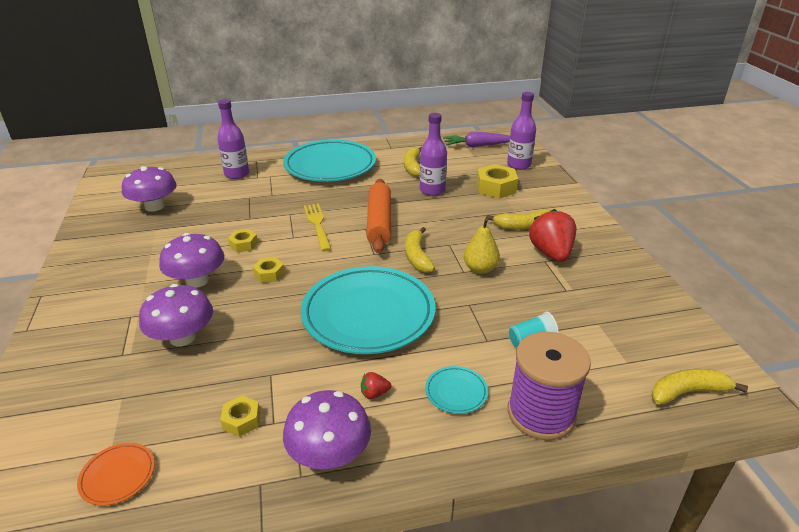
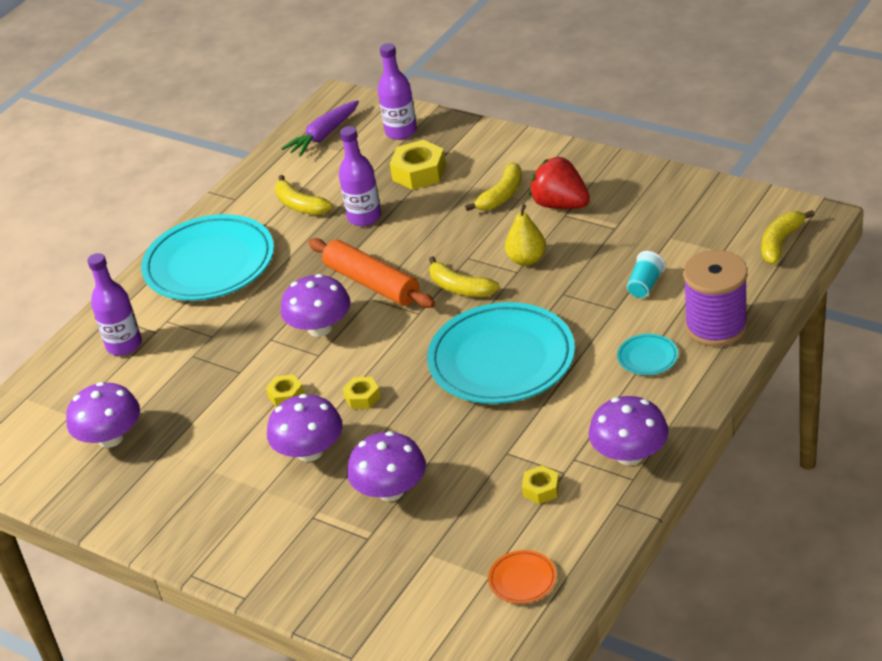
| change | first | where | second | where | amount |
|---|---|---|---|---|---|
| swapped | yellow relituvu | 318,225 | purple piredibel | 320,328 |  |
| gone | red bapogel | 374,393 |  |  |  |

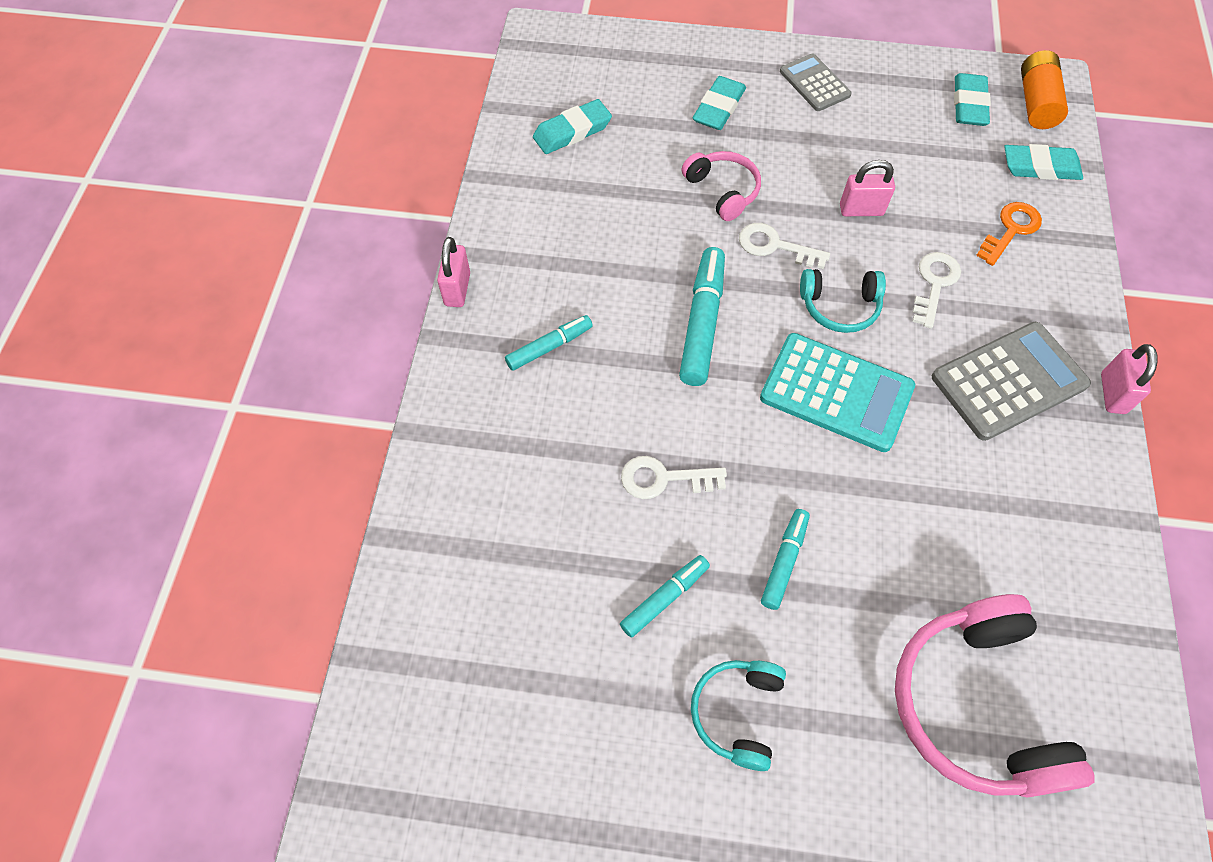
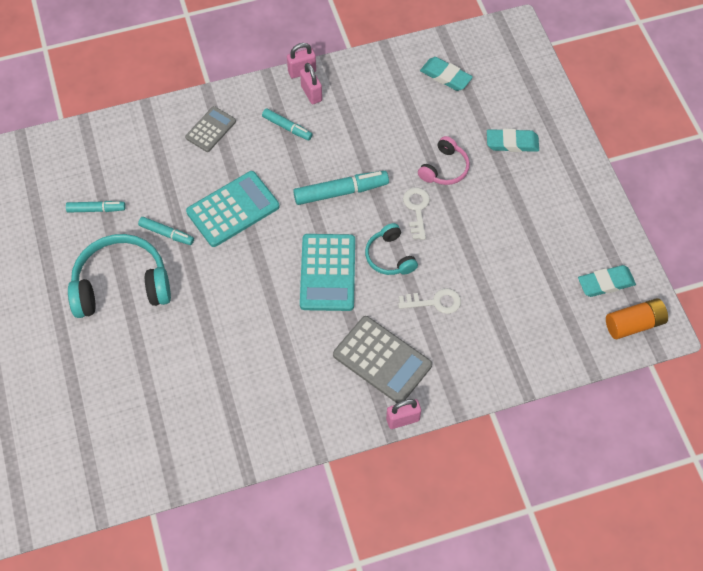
| change | first | where | second | where | amount |
|---|---|---|---|---|---|
| swapped | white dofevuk | 664,478 | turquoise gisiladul | 233,209 |  |
| scaled | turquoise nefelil | 737,713 |  | 121,285 | x1.83 |
| shifted | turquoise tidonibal | 784,561 |  | 96,209 |  |
| shifted | grey gisiladul | 814,83 |  | 211,129 |  |
| shifted | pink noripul | 861,210 |  | 311,93 |  |
| gone | pink nefelil | 975,704 |  |  |  |
| gone | orange dofevuk | 1011,230 |  |  |  |
| gone | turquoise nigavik | 1040,167 |  |  |  |

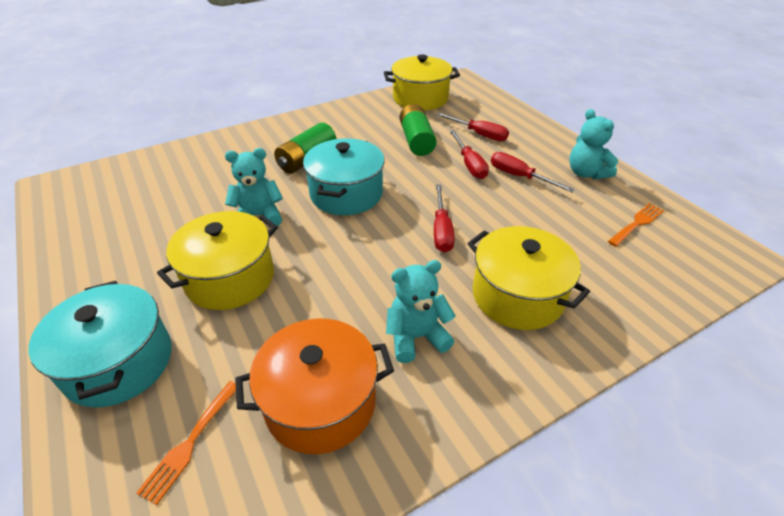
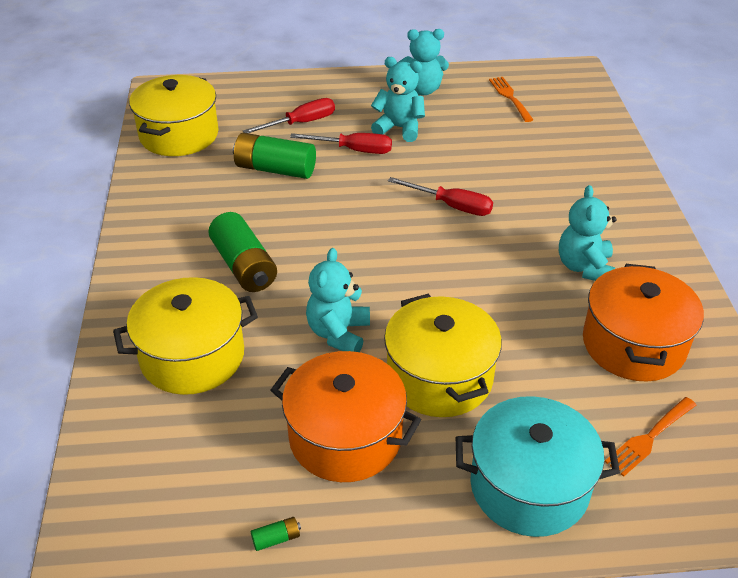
| change | first | where | second | where | amount |
|---|---|---|---|---|---|
| rotated | orange relituvu | 190,443 |  | 649,438 | 90 degrees clockwise |
| gone | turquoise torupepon | 346,194 |  |  |  |
| shifted | yellow torupepon | 517,295 |  | 192,356 |  |
| swapped | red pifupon | 519,177 | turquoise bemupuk | 399,128 |  |
| new |  |  | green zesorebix | 276,538 |  |
| new |  |  | orange torupepon | 345,437 |  |

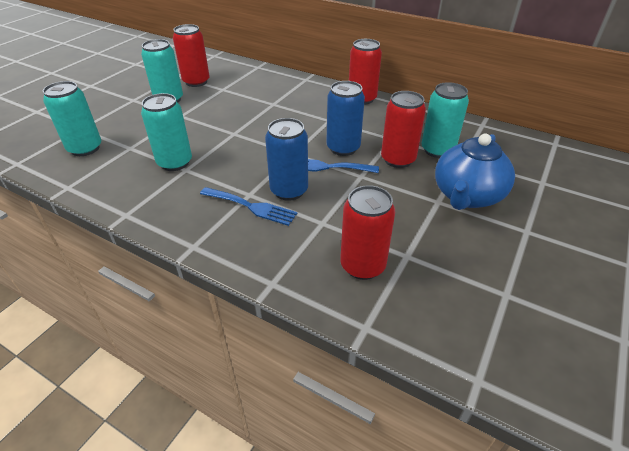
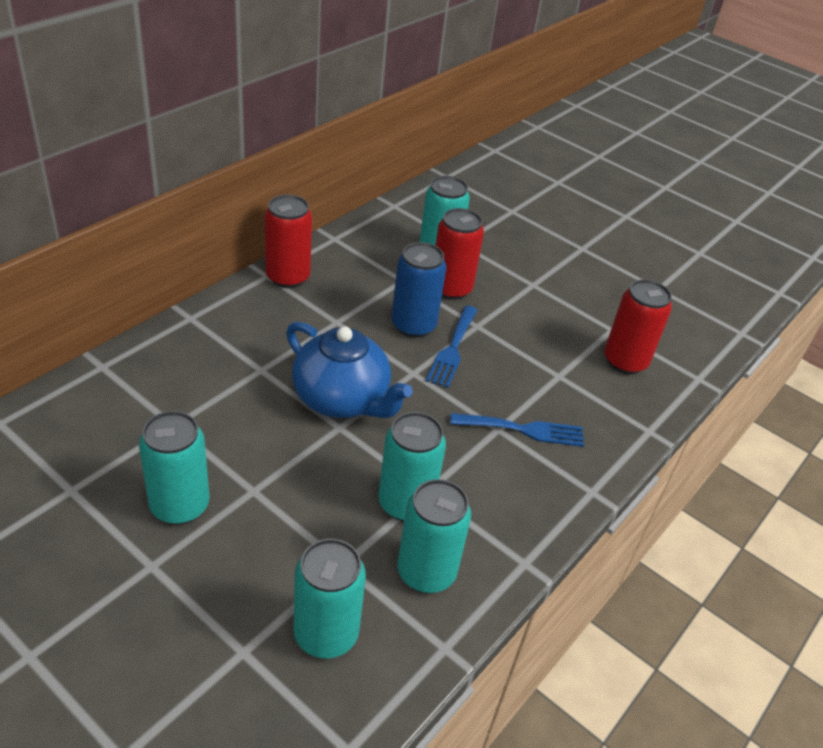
| change | first | where | second | where | amount |
|---|---|---|---|---|---|
| gone | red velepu | 196,82 |  |  |  |
| rotated | blue relituvu | 251,207 |  | 524,430 | 60 degrees clockwise |
| gone | blue velepu | 289,190 |  |  |  |
| shifted | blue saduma | 467,196 |  | 342,399 |  |
| new |  |  | turquoise velepu | 426,572 |  |

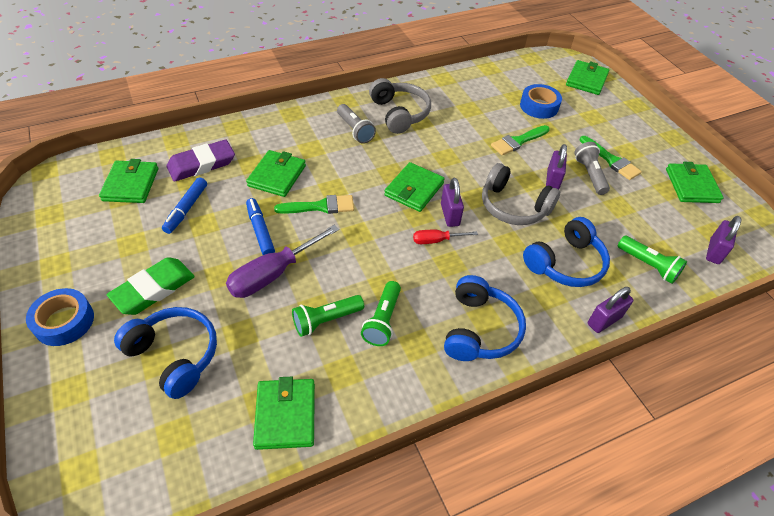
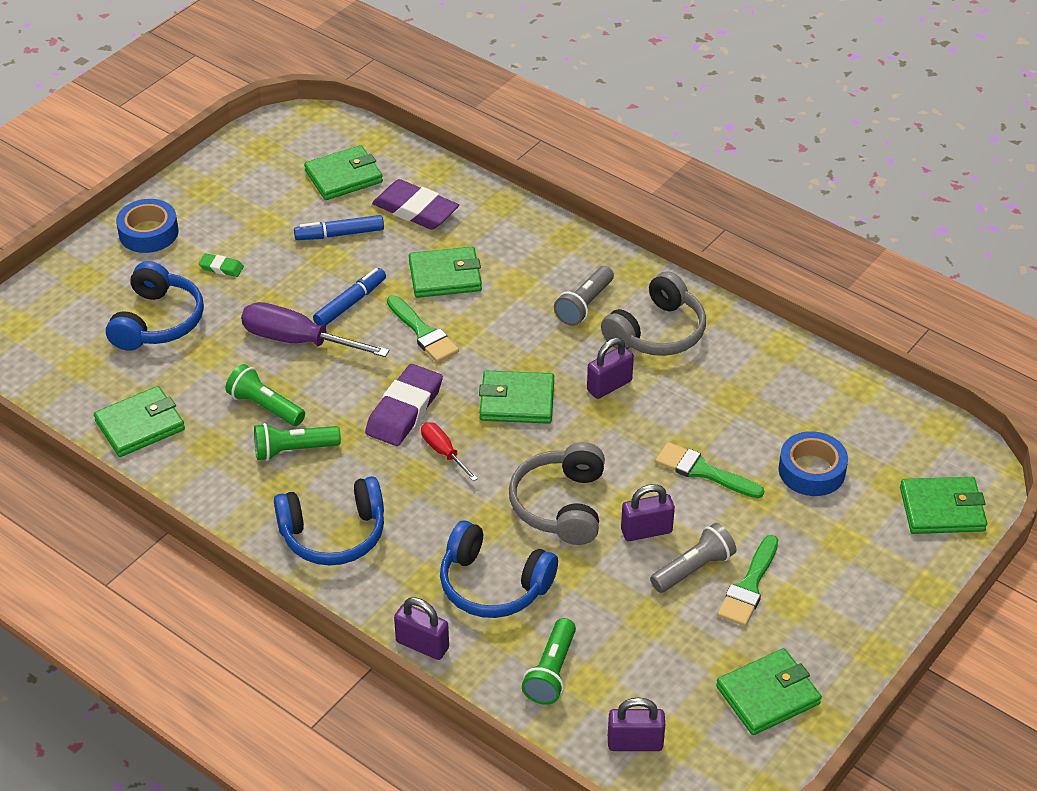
| change | first | where | second | where | amount |
|---|---|---|---|---|---|
| scaled | green nigavik | 153,289 |  | 221,268 | x0.48 |
| shifted | purple noripul | 450,215 |  | 609,386 |  |
| new |  |  | purple nigavik | 404,410 |  |

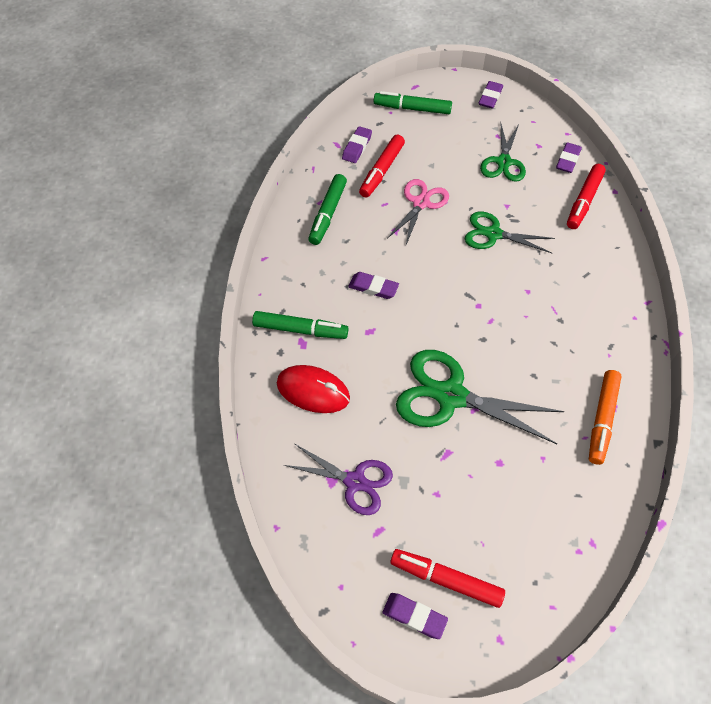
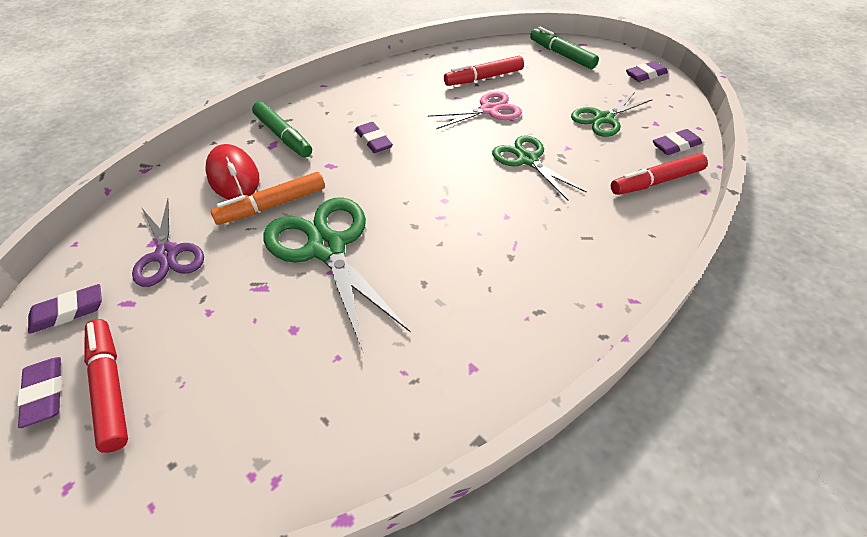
| change | first | where | second | where | amount |
|---|---|---|---|---|---|
| gone | green tidonibal | 328,214 |  |  |  |
| shifted | purple nigavik | 357,147 |  | 68,311 |  |
| shifted | orange tidonibal | 602,420 |  | 272,205 |  |

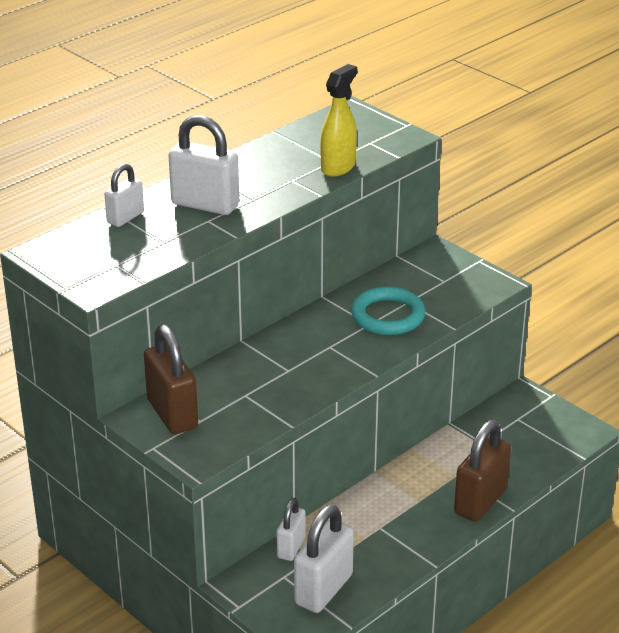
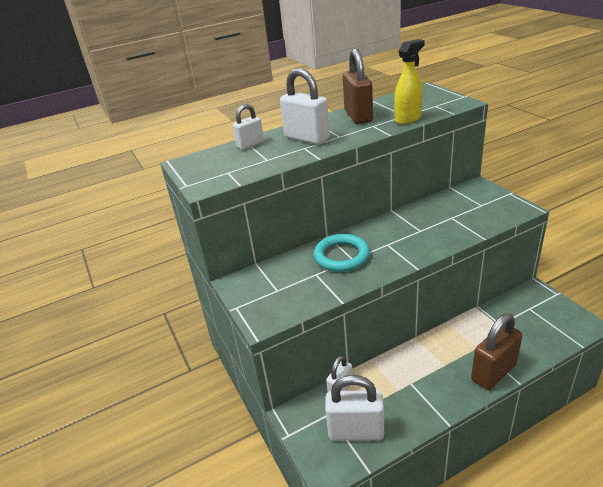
| change | first | where | second | where | amount |
|---|---|---|---|---|---|
| shifted | brown noripul | 172,414 |  | 358,116 |  |
| rotated | white noripul | 324,589 |  | 356,431 | 45 degrees clockwise |
| shifted | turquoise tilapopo | 387,316 |  | 341,256 |  |

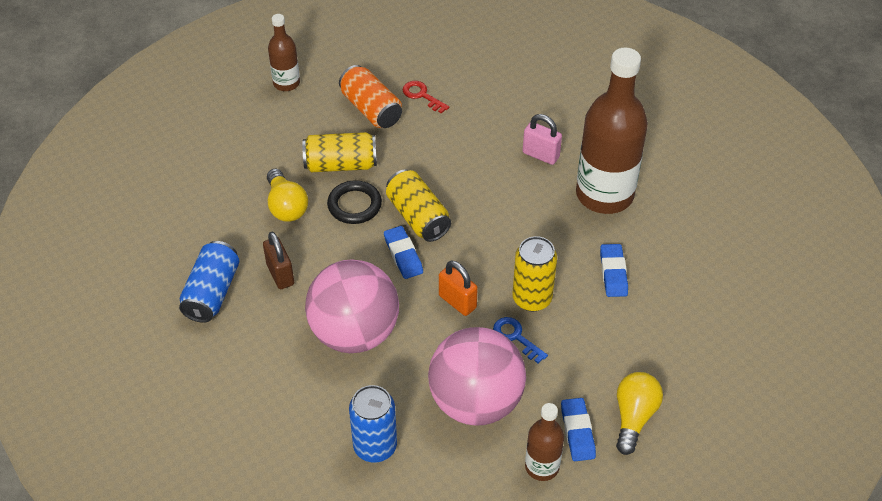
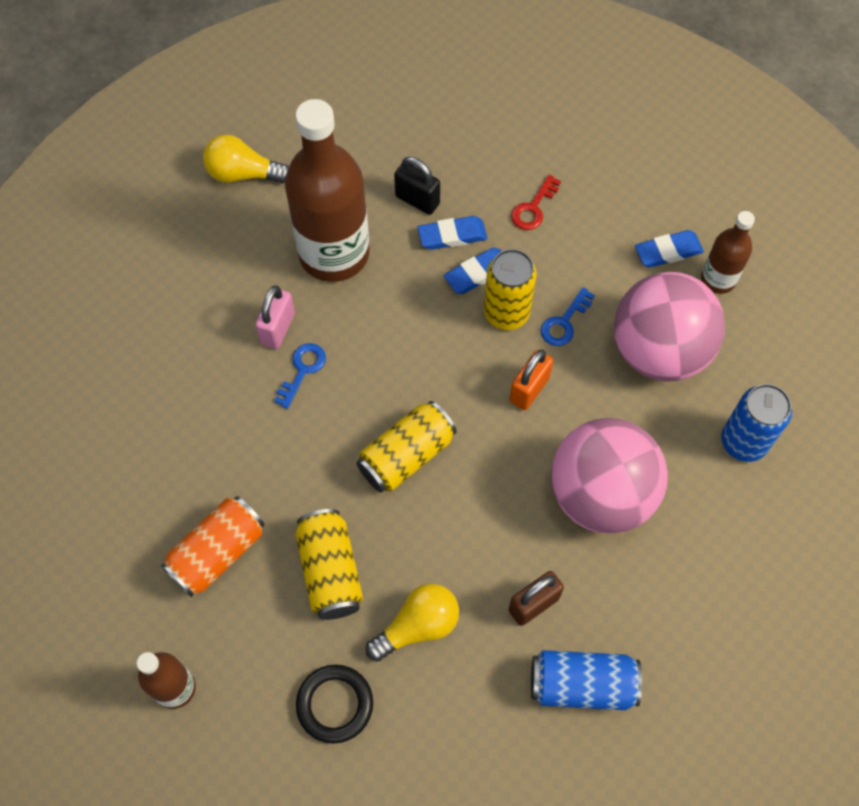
| change | first | where | second | where | amount |
|---|---|---|---|---|---|
| shifted | black tilapopo | 354,205 |  | 335,704 |  |
| shifted | blue nigavik | 403,255 |  | 477,273 |  |
| shifted | red dofevuk | 422,95 |  | 533,208 |  |
| shifted | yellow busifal | 634,417 |  | 243,174 |  |
| new |  |  | blue dofevuk | 302,370 |  |
| new |  |  | black noripul | 417,200 |  |

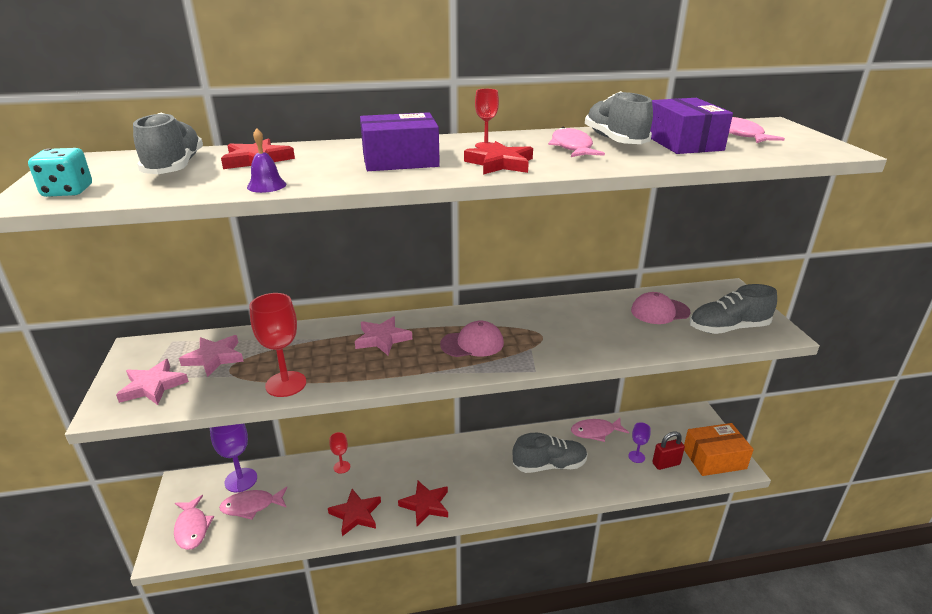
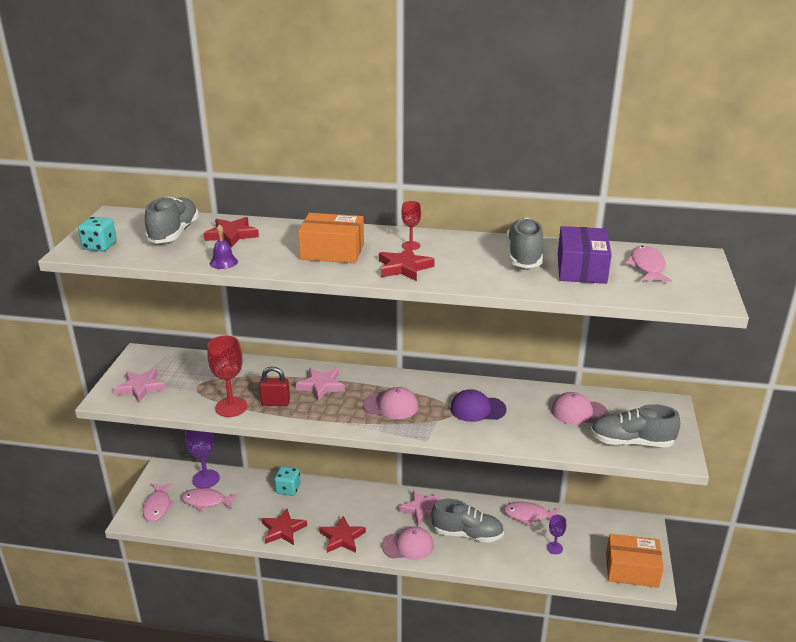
| change | first | where | second | where | amount |
|---|---|---|---|---|---|
| shifted | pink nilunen | 214,358 |  | 422,510 |  |
| swapped | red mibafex | 342,467 | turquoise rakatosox | 288,489 |  |
| repainted | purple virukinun | 400,160 | orange virukinun | 332,251 |  |
| gone | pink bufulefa | 572,147 |  |  |  |
| shifted | red noripul | 666,464 |  | 275,403 |  |
| new |  |  | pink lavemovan | 408,545 |  |
| new |  |  | purple lavemovan | 477,409 |  |

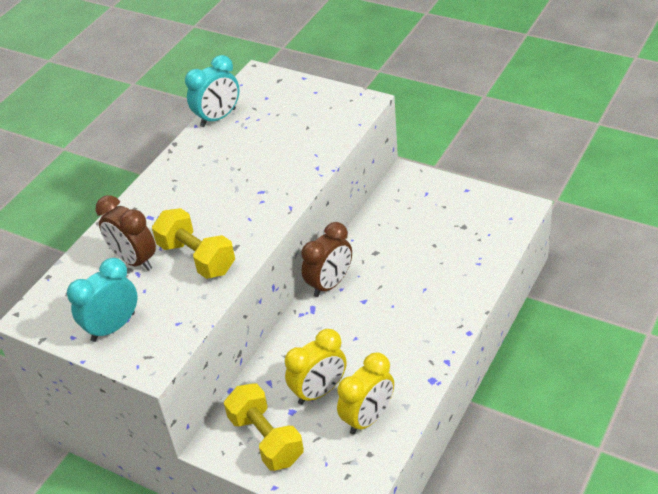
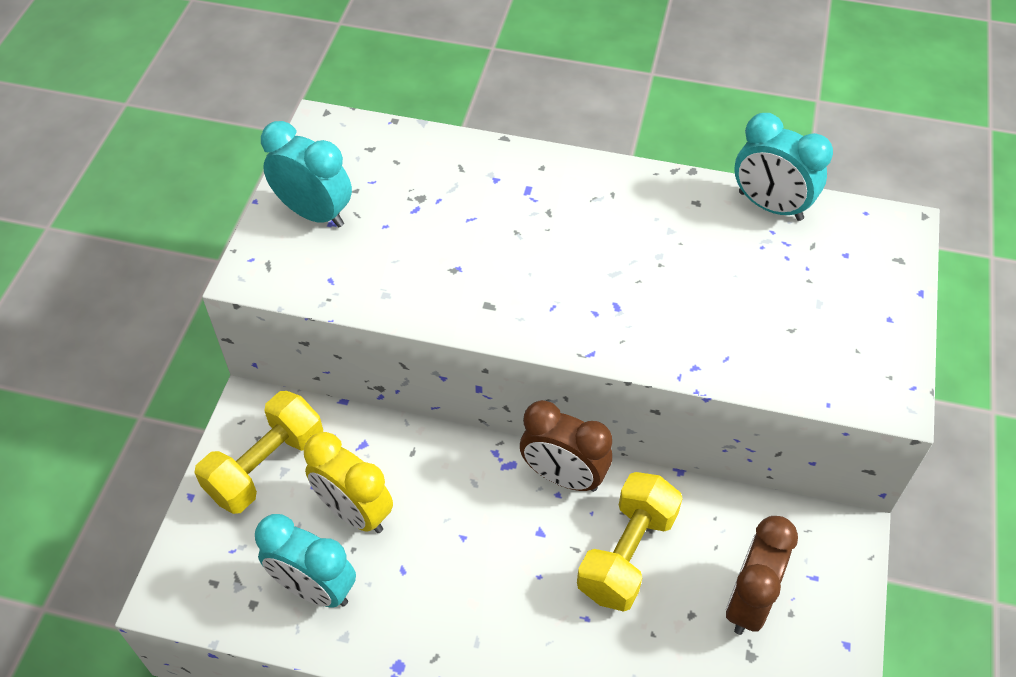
| change | first | where | second | where | amount |
|---|---|---|---|---|---|
| shifted | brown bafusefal | 134,260 |  | 749,601 |  |
| shifted | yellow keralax | 197,258 |  | 627,554 |  |
| repainted | yellow bafusefal | 368,418 | turquoise bafusefal | 314,588 |  |

